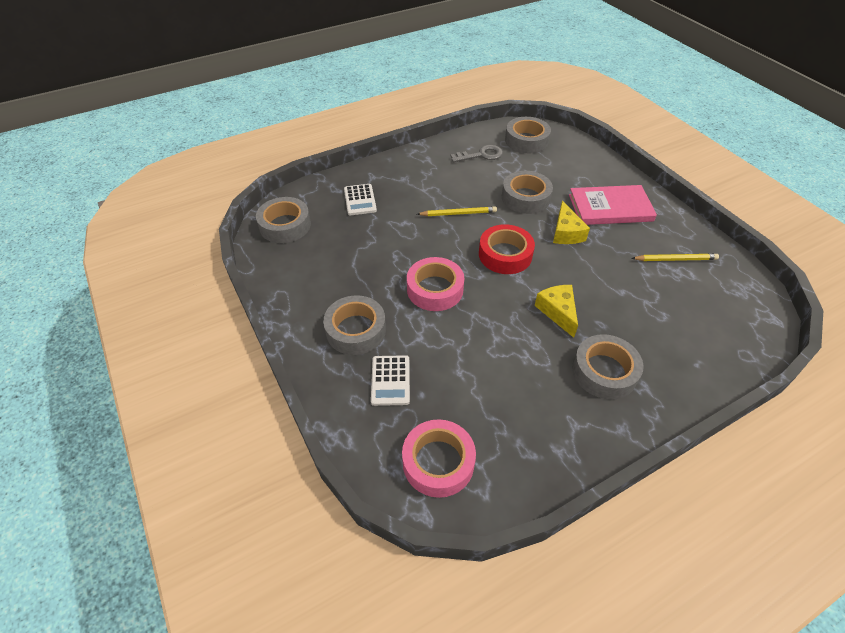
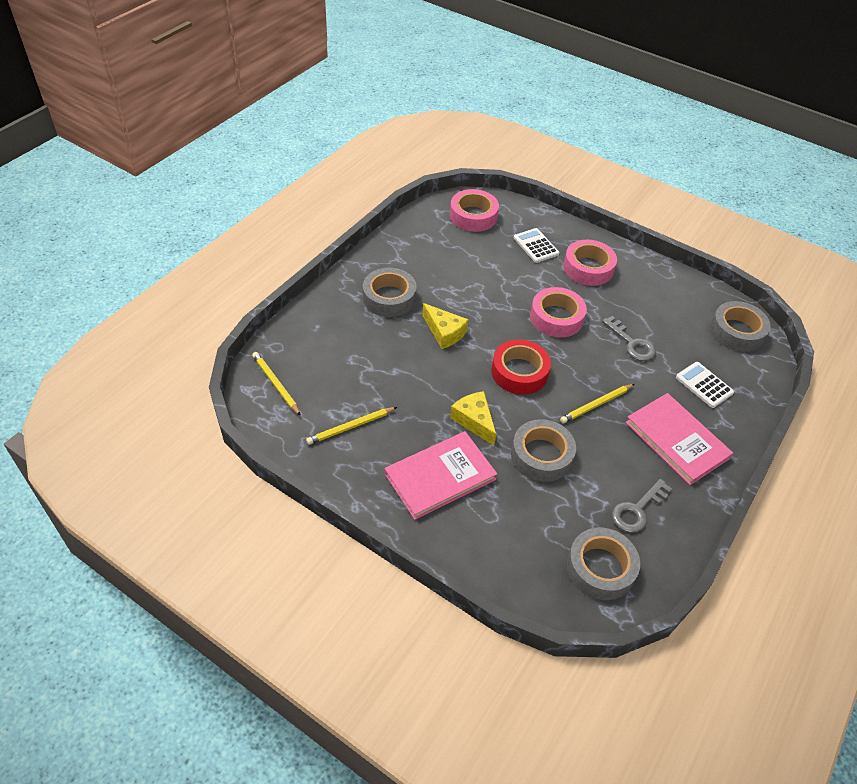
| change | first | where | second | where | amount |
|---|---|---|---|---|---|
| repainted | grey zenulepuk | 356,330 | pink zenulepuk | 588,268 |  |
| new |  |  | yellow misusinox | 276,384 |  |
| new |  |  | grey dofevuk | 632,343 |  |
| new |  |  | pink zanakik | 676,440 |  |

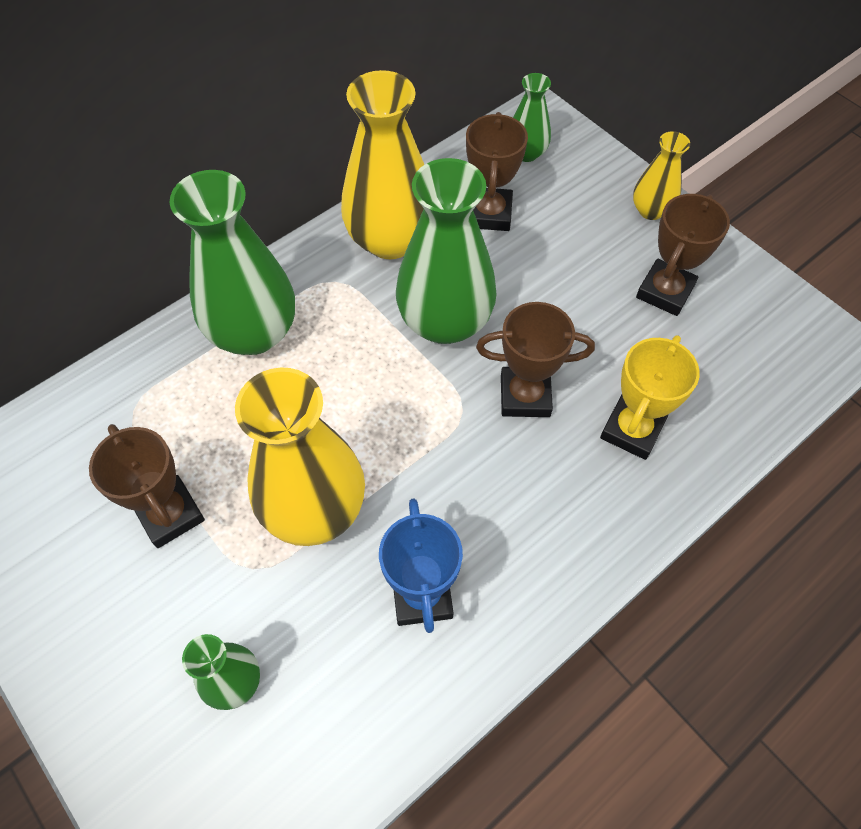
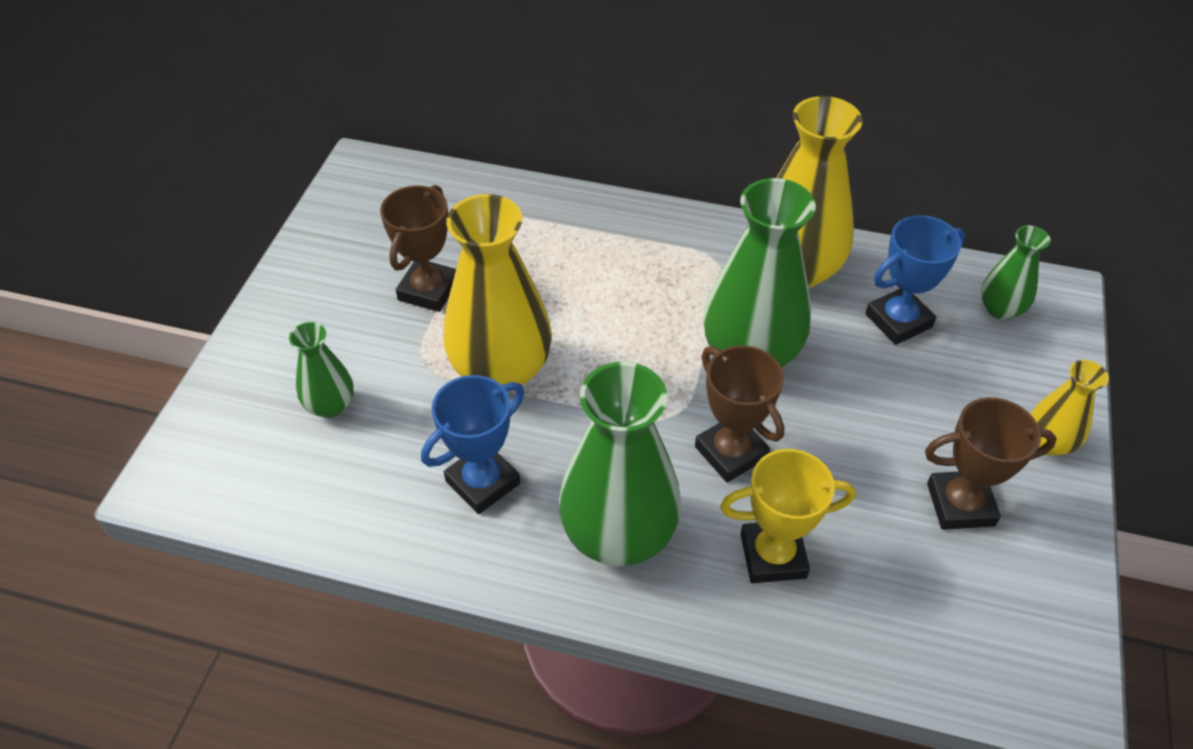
| change | first | where | second | where | amount |
|---|---|---|---|---|---|
| shifted | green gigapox | 254,332 |  | 618,534 |  |
| repainted | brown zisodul | 489,214 | blue zisodul | 898,320 |  |

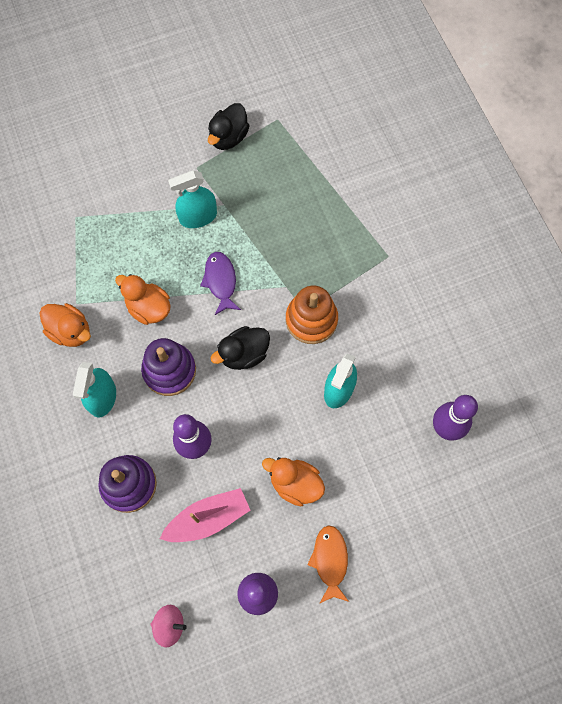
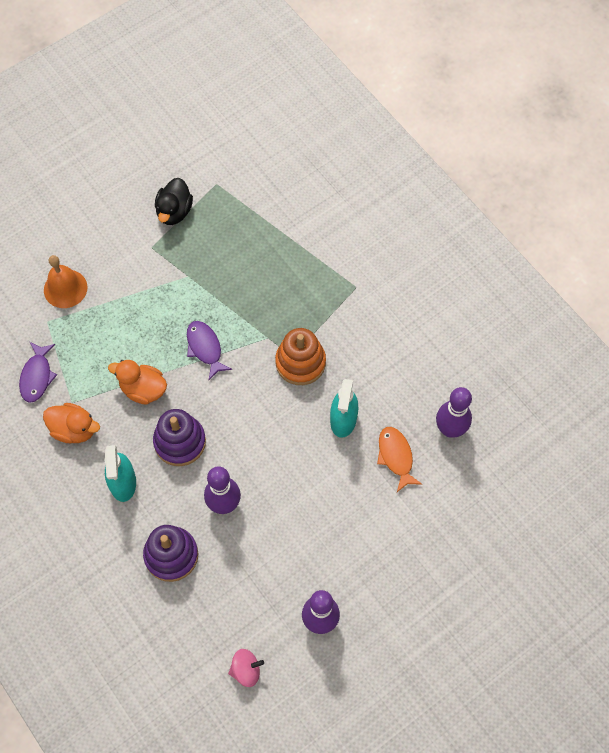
| change | first | where | second | where | amount |
|---|---|---|---|---|---|
| gone | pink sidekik | 208,518 |  |  |  |
| gone | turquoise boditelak | 198,217 |  |  |  |
| gone | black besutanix | 244,354 |  |  |  |
| gone | orange besutanix | 295,484 |  |  |  |
| shifted | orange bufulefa | 330,561 |  | 396,456 |  |
| new |  |  | purple bufulefa | 37,376 |  |
| new |  |  | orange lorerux | 65,288 |  |

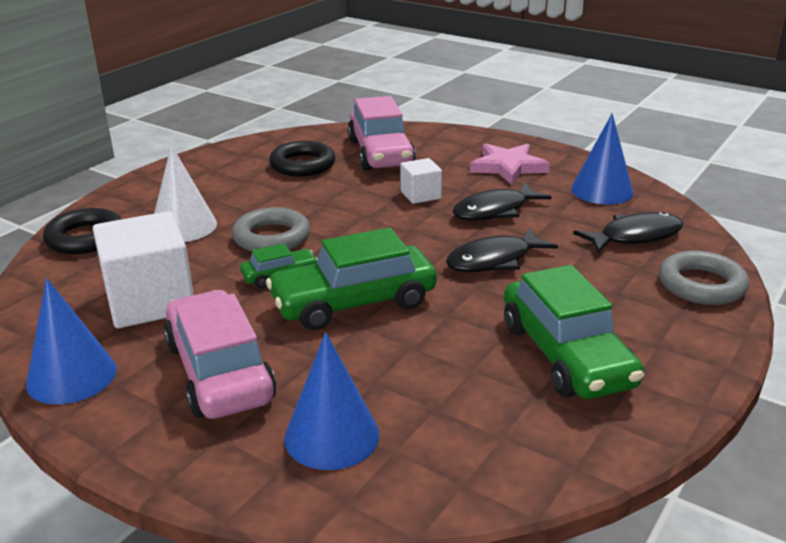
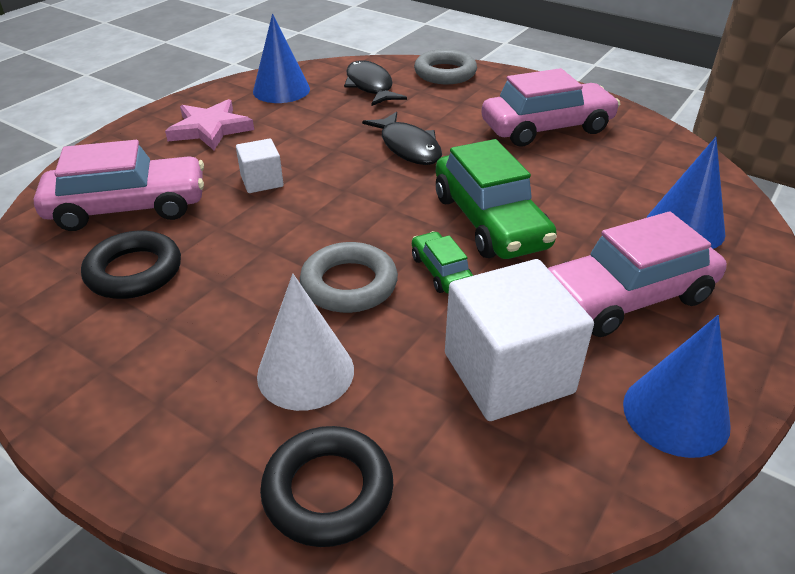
| change | first | where | second | where | amount |
|---|---|---|---|---|---|
| gone | black bufulefa | 494,211 |  |  |  |
| repainted | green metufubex | 566,355 | pink metufubex | 547,128 |  |

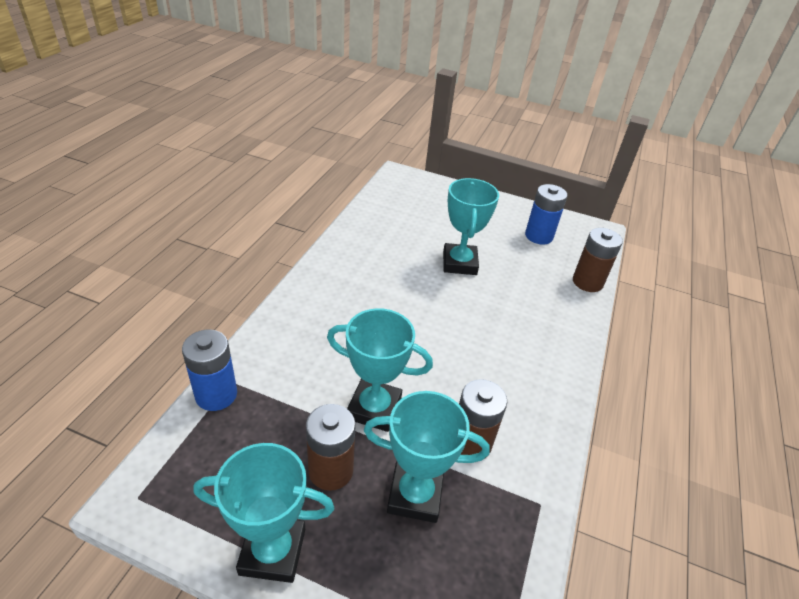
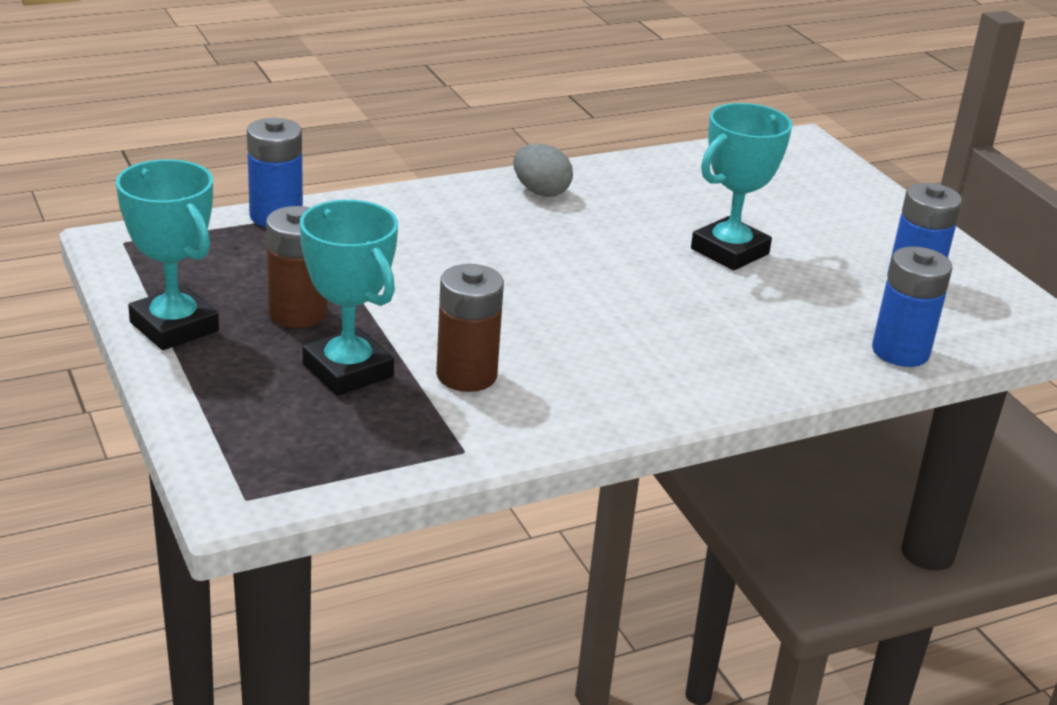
| change | first | where | second | where | amount |
|---|---|---|---|---|---|
| gone | turquoise zisodul | 374,408 |  |  |  |
| repainted | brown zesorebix | 587,282 | blue zesorebix | 900,352 |  |
| new |  |  | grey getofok | 540,192 |  |

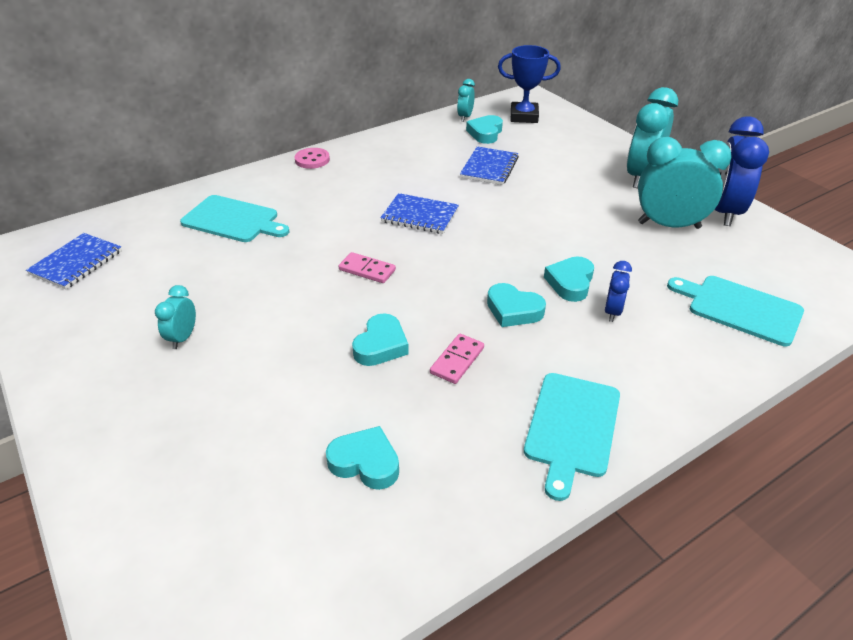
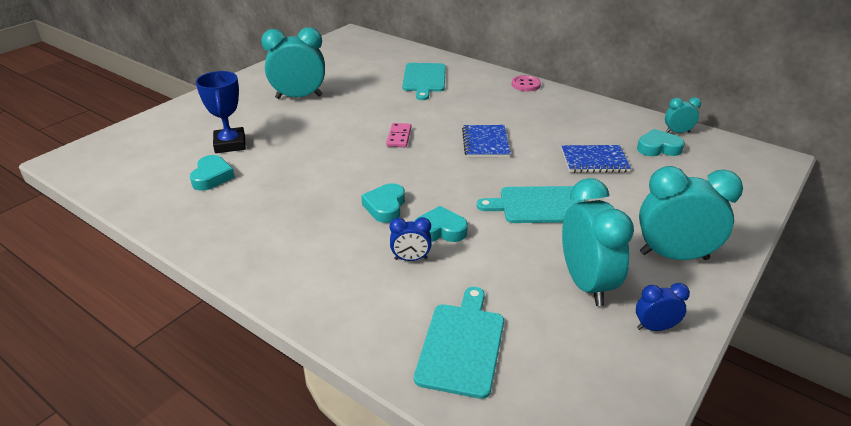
| change | first | where | second | where | amount |
|---|---|---|---|---|---|
| gone | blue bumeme | 76,263 |  |  |  |
| scaled | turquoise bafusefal | 183,338 |  | 299,97 | x2.05 |
| gone | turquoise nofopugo | 381,345 |  |  |  |
| gone | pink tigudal | 457,360 |  |  |  |
| shifted | blue zisodul | 524,116 |  | 230,144 |  |
| shifted | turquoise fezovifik | 571,427 |  | 539,205 |  |
| scaled | blue bafusefal | 724,212 |  | 655,327 | x0.49 |

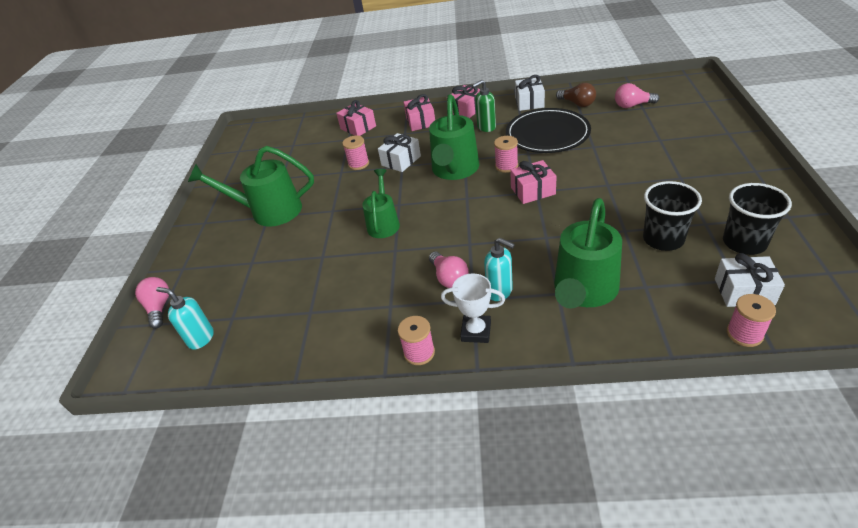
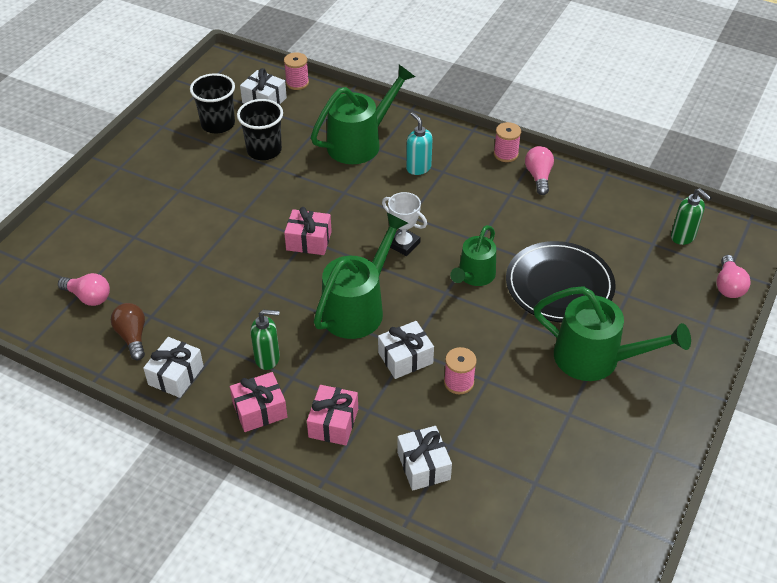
| change | first | where | second | where | amount |
|---|---|---|---|---|---|
| repainted | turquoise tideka | 201,338 | green tideka | 683,237 |  |
| repainted | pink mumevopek | 358,127 | white mumevopek | 423,466 |  |
| shifted | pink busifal | 449,278 |  | 538,176 |  |
| shifted | white zisodul | 476,331 |  | 403,244 |  |
| gone | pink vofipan | 506,166 |  |  |  |
| shifted | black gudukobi | 547,134 |  | 559,285 |  |

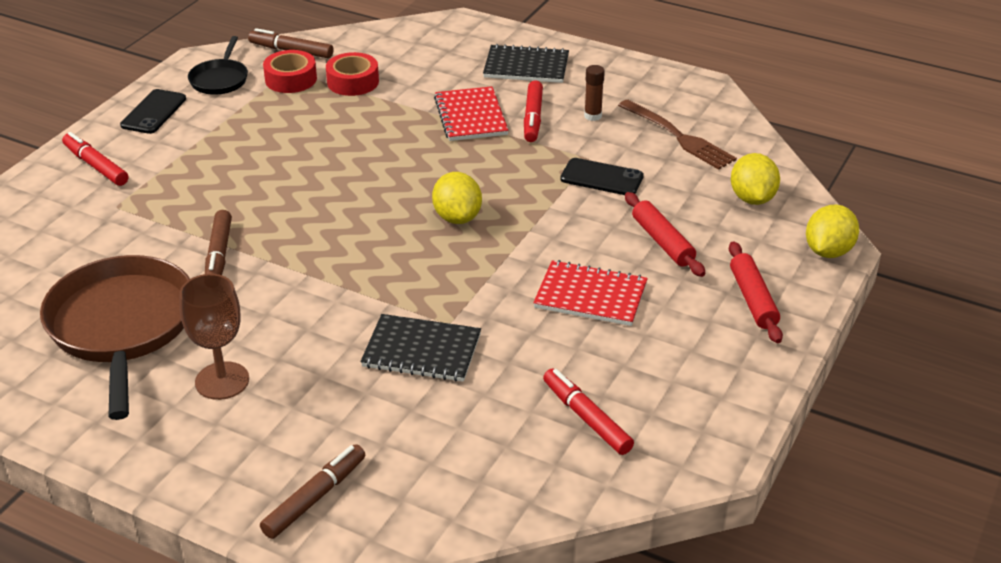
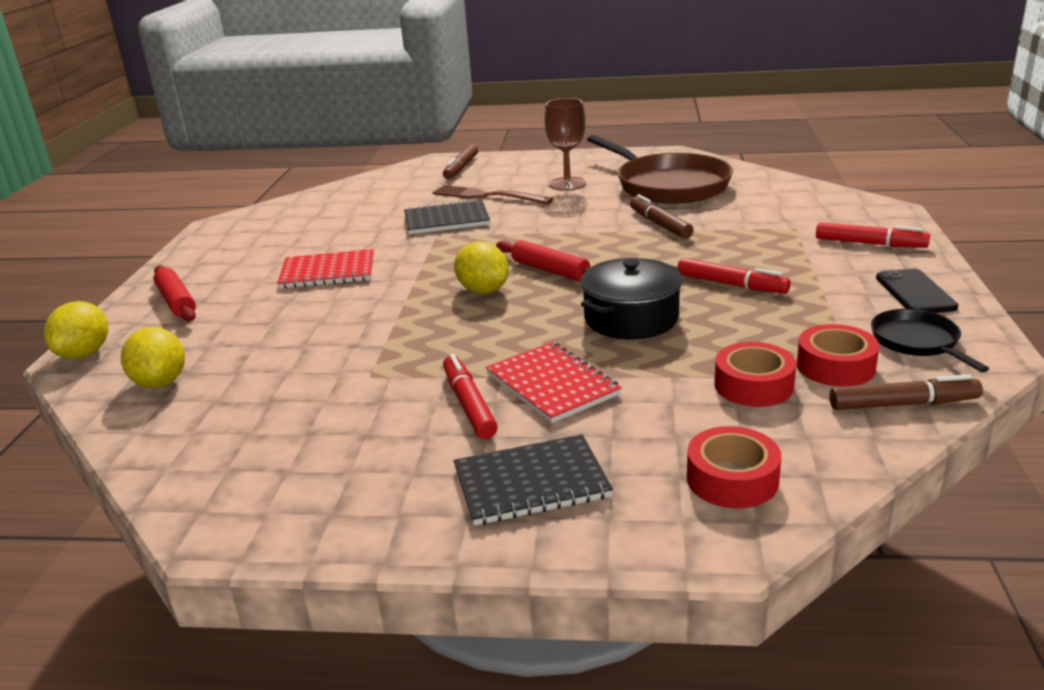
| change | first | where | second | where | amount |
|---|---|---|---|---|---|
| shifted | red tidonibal | 586,418 |  | 731,284 |  |
| gone | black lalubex | 602,178 |  |  |  |
| gone | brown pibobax | 593,116 |  |  |  |
| shifted | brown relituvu | 678,137 |  | 487,196 |  |
| shifted | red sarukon | 662,242 |  | 550,270 |  |
| new |  |  | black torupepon | 631,318 |  |
| new |  |  | red zenulepuk | 732,479 |  |

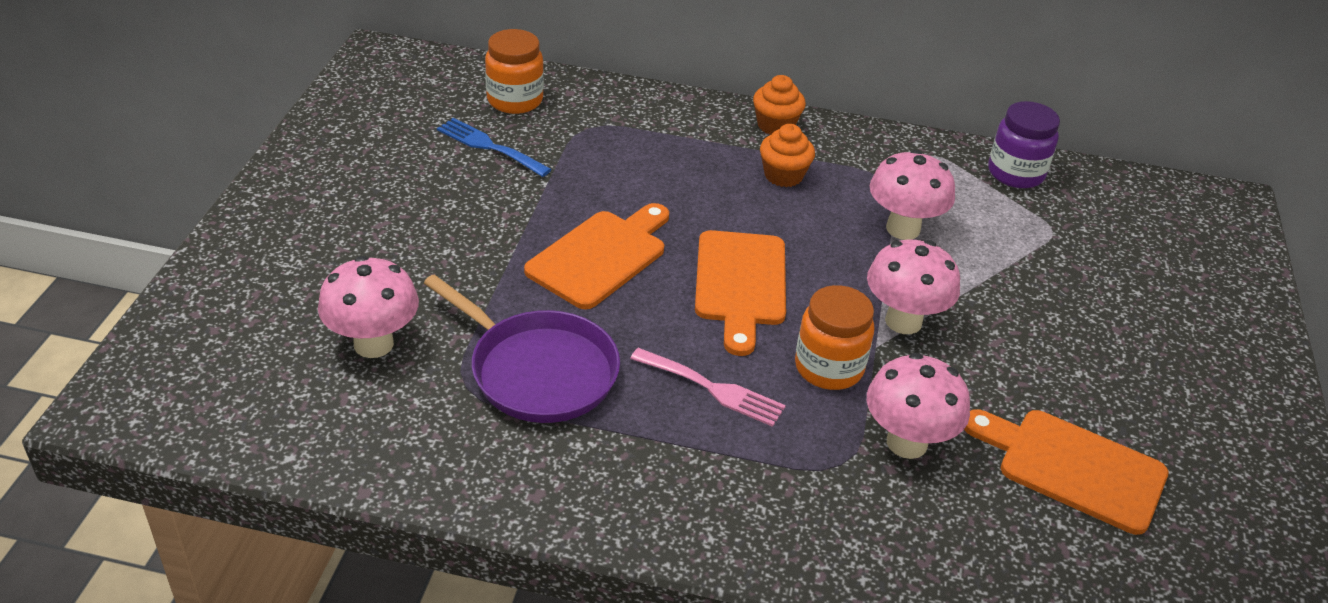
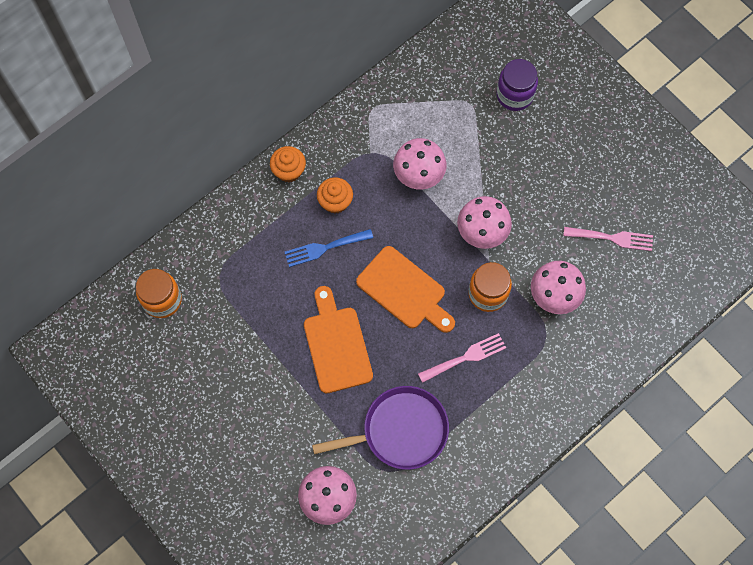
| change | first | where | second | where | amount |
|---|---|---|---|---|---|
| shifted | blue relituvu | 489,146 |  | 324,248 |  |
| swapped | orange fezovifik | 1073,467 | pink relituvu | 612,238 |  |
| shifted | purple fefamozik | 1015,173 |  | 514,95 |  |

